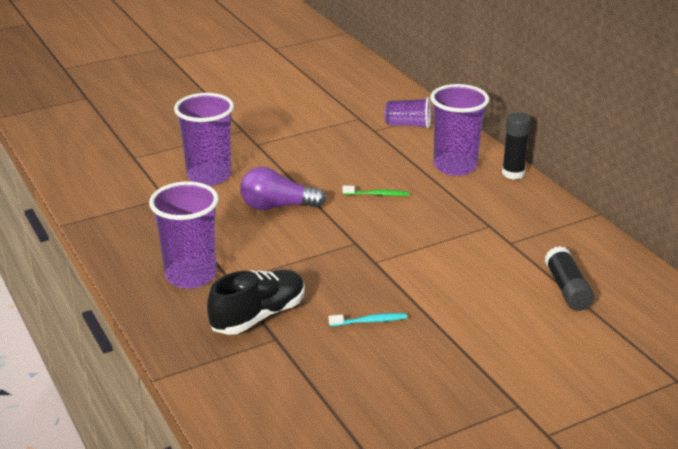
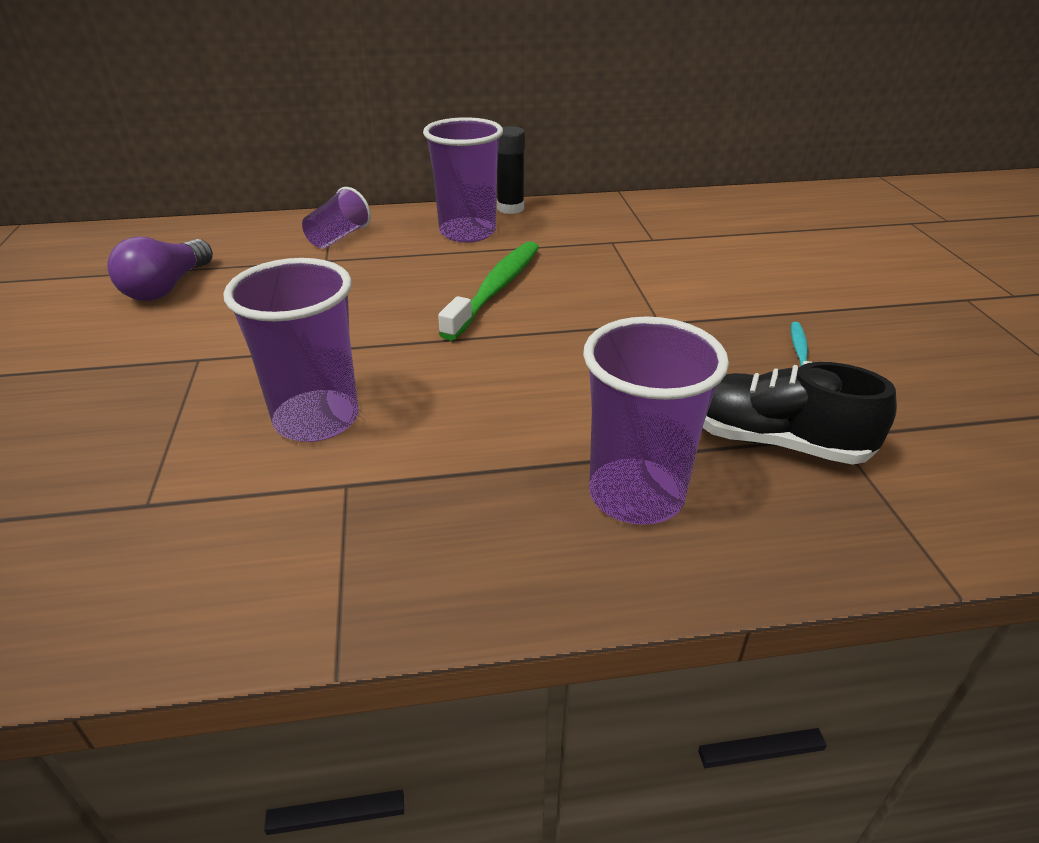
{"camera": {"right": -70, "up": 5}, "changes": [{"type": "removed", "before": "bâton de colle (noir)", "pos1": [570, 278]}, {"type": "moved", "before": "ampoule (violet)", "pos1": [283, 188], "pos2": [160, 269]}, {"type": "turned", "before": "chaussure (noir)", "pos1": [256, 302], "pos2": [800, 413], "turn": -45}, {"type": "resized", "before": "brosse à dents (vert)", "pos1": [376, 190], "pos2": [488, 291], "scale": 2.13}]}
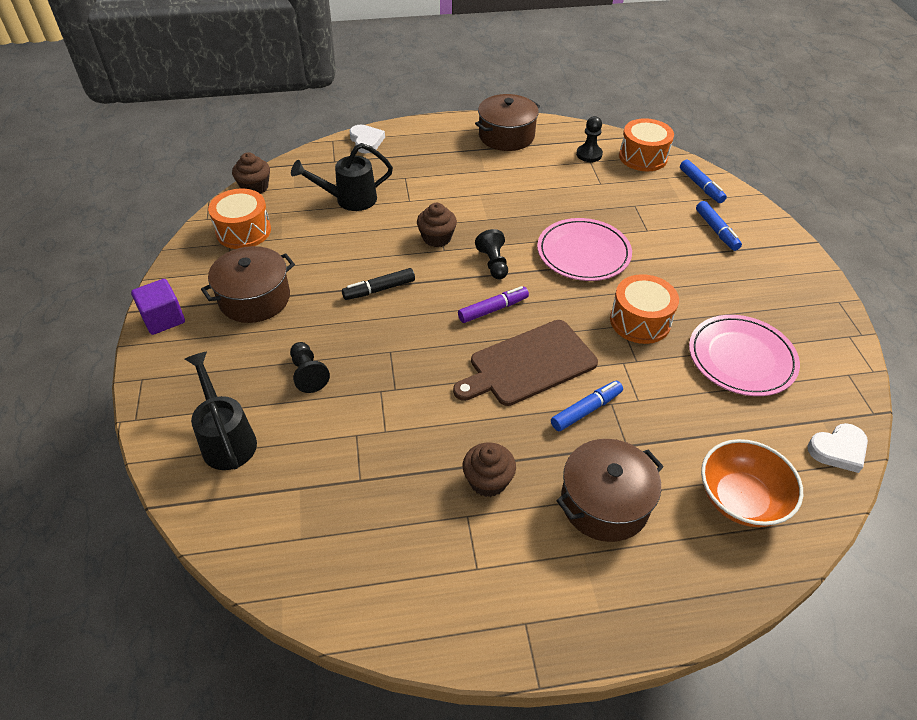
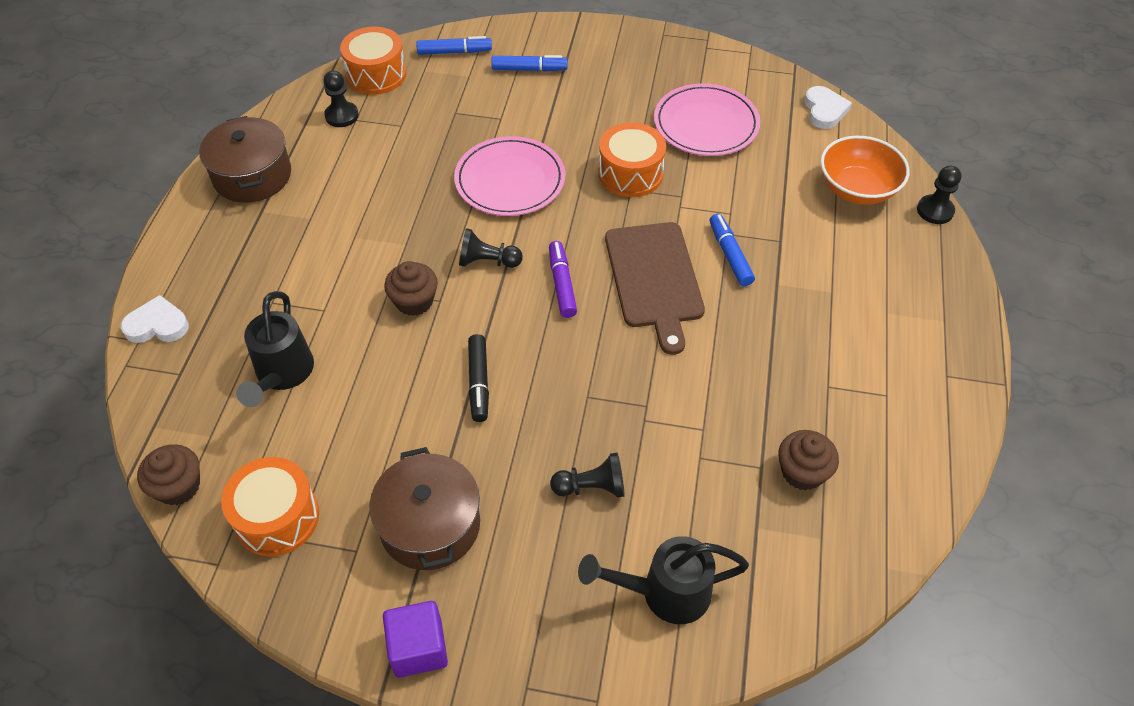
{"camera": {"right": -70, "up": 5}, "changes": [{"type": "removed", "before": "marmite (marron)", "pos1": [610, 490]}, {"type": "added", "after": "pion (noir)", "pos2": [939, 195]}, {"type": "moved", "before": "muffin (marron)", "pos1": [489, 470], "pos2": [809, 460]}]}
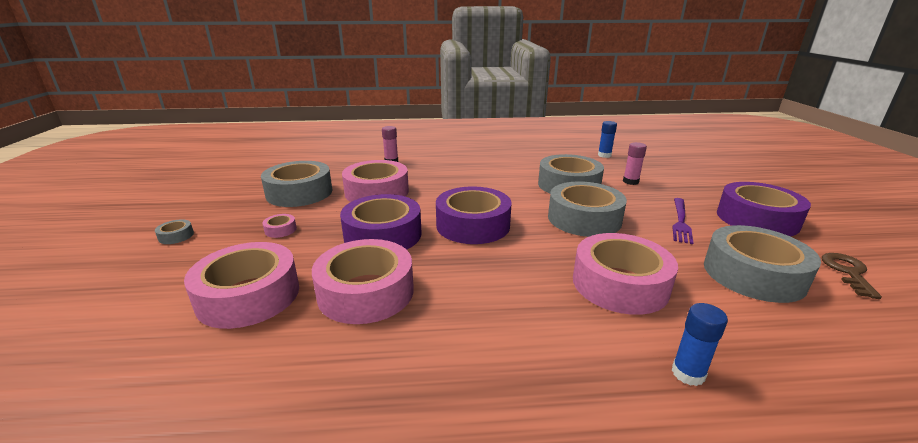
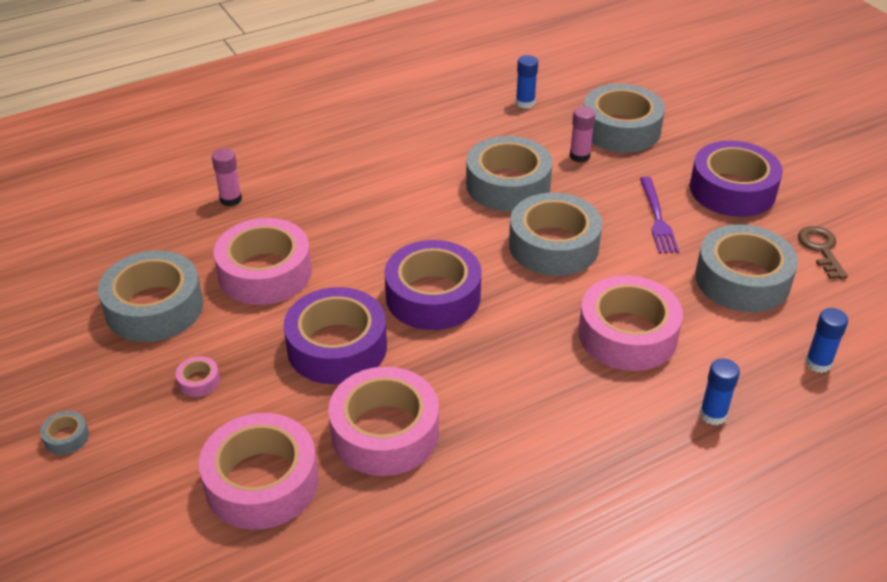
{"camera": {"right": -25, "up": 15}, "changes": [{"type": "added", "after": "ruban adhésif (gris)", "pos2": [624, 118]}, {"type": "added", "after": "bâton de colle (bleu)", "pos2": [826, 340]}]}
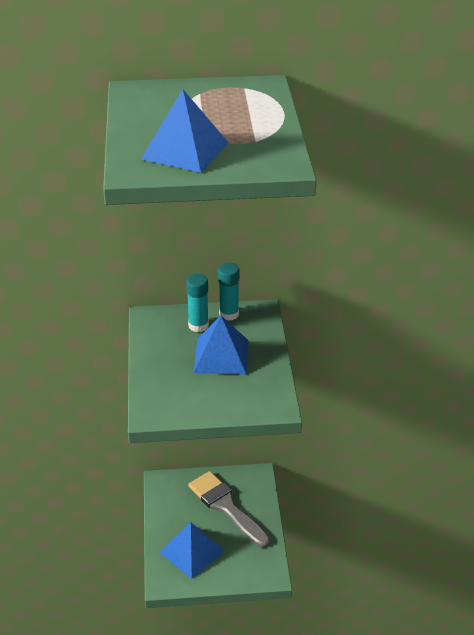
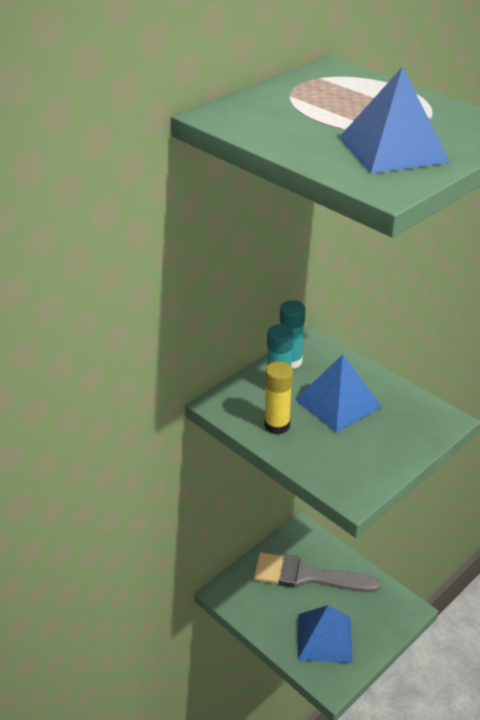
{"camera": {"right": -40, "up": 0}, "changes": [{"type": "added", "after": "bâton de colle (jaune)", "pos2": [278, 398]}]}
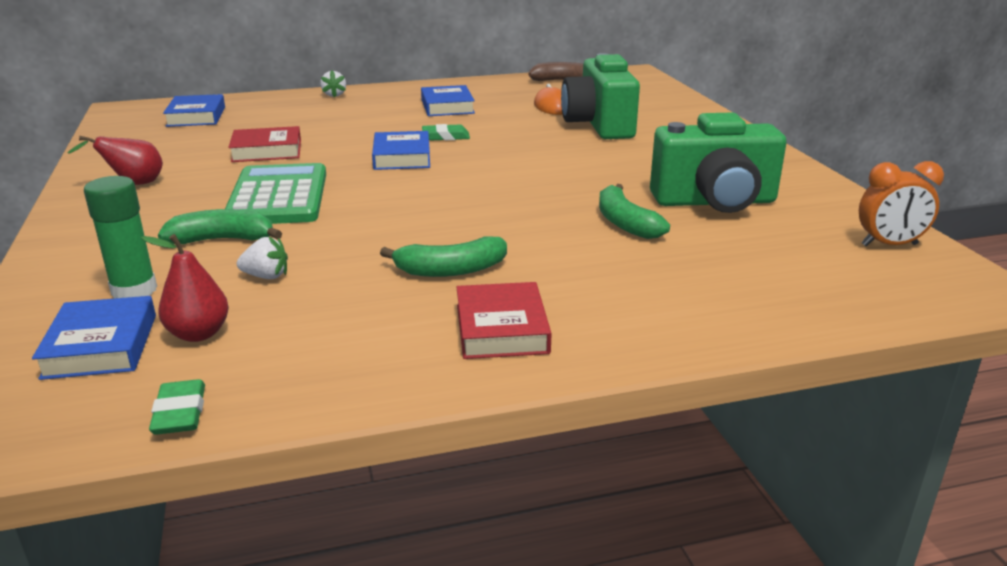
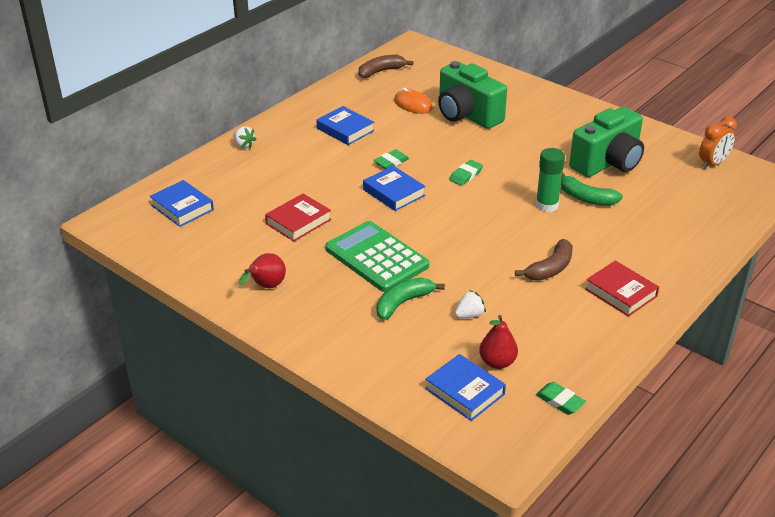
{"camera": {"right": -35, "up": 10}, "changes": [{"type": "added", "after": "gomme (vert)", "pos2": [466, 173]}, {"type": "moved", "before": "bâton de colle (vert)", "pos1": [120, 237], "pos2": [550, 180]}, {"type": "recoloured", "before": "banane (vert)", "after": "banane (marron)", "pos1": [443, 257], "pos2": [544, 260]}]}
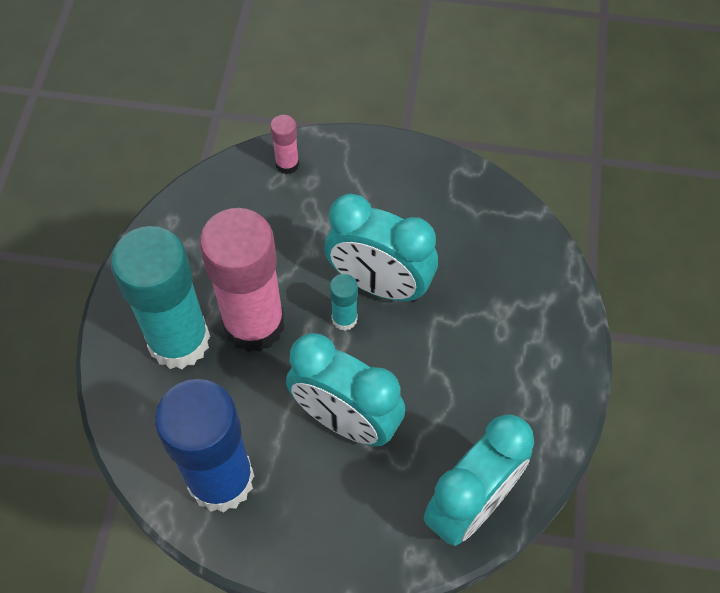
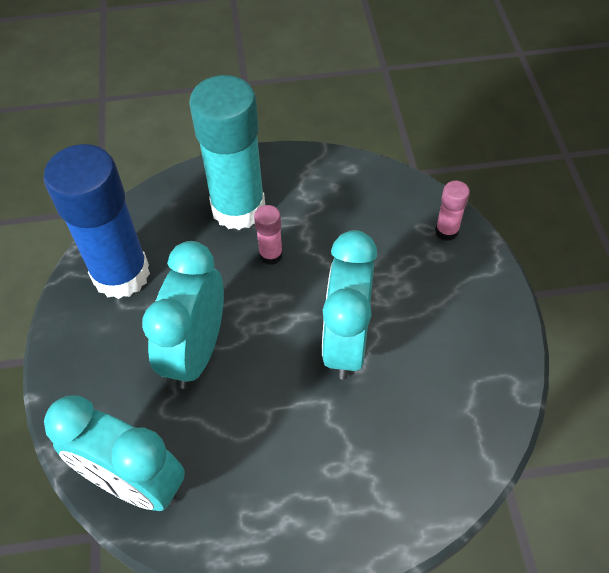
{"camera": {"right": 75, "up": -5}, "changes": [{"type": "removed", "before": "bâton de colle (turquoise)", "pos1": [344, 302]}, {"type": "resized", "before": "bâton de colle (rose)", "pos1": [242, 280], "pos2": [268, 235], "scale": 0.42}]}
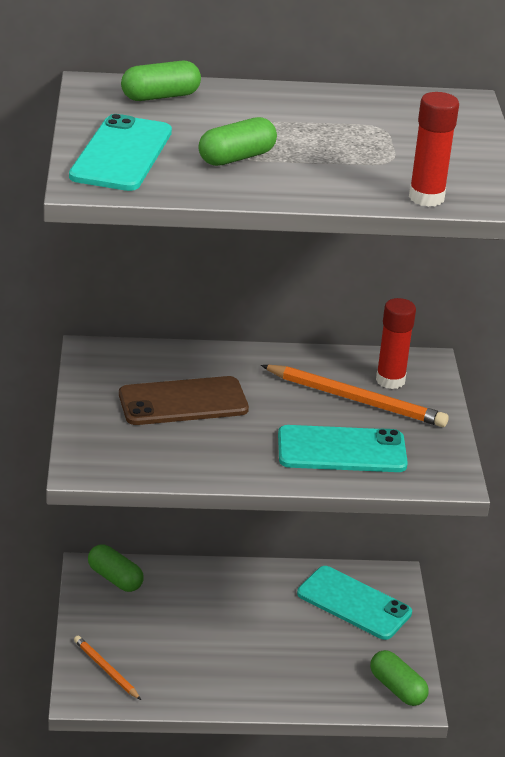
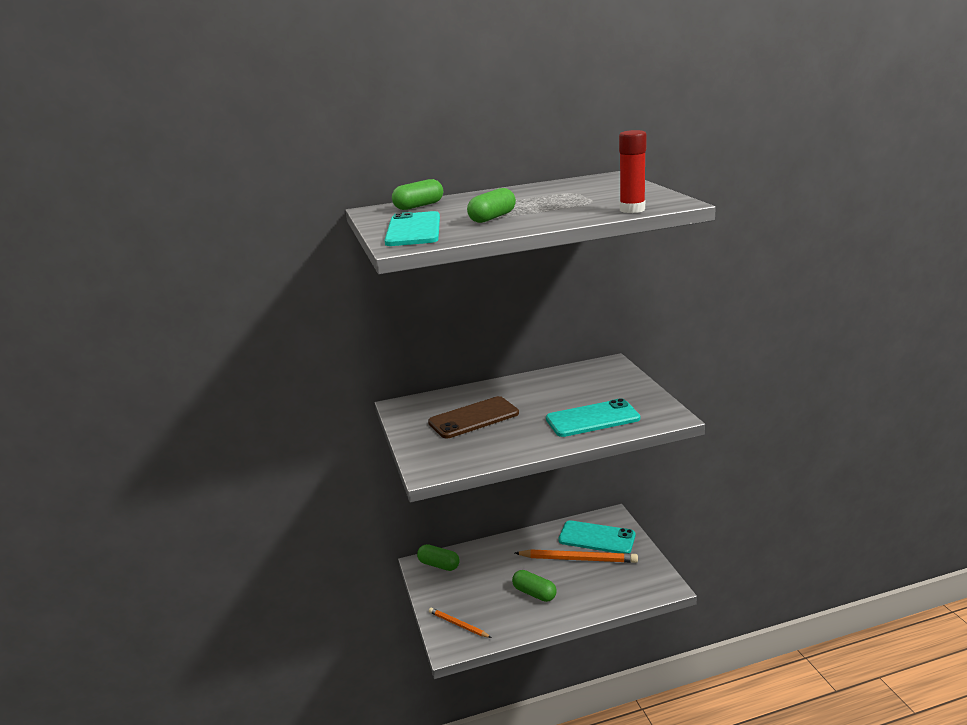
{"camera": {"right": -10, "up": -10}, "changes": [{"type": "removed", "before": "bâton de colle (rouge)", "pos1": [396, 343]}, {"type": "moved", "before": "crayon (orange)", "pos1": [355, 396], "pos2": [576, 556]}, {"type": "moved", "before": "gélule (vert)", "pos1": [399, 678], "pos2": [534, 586]}]}
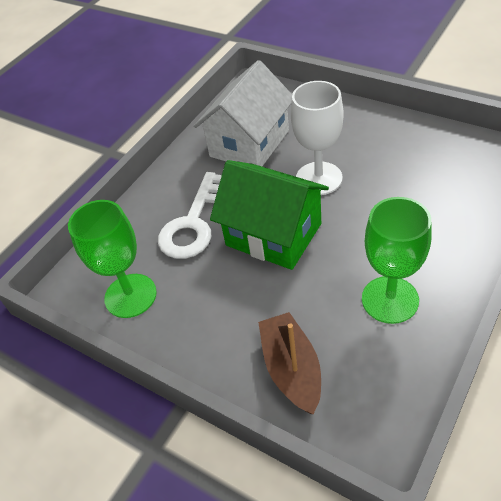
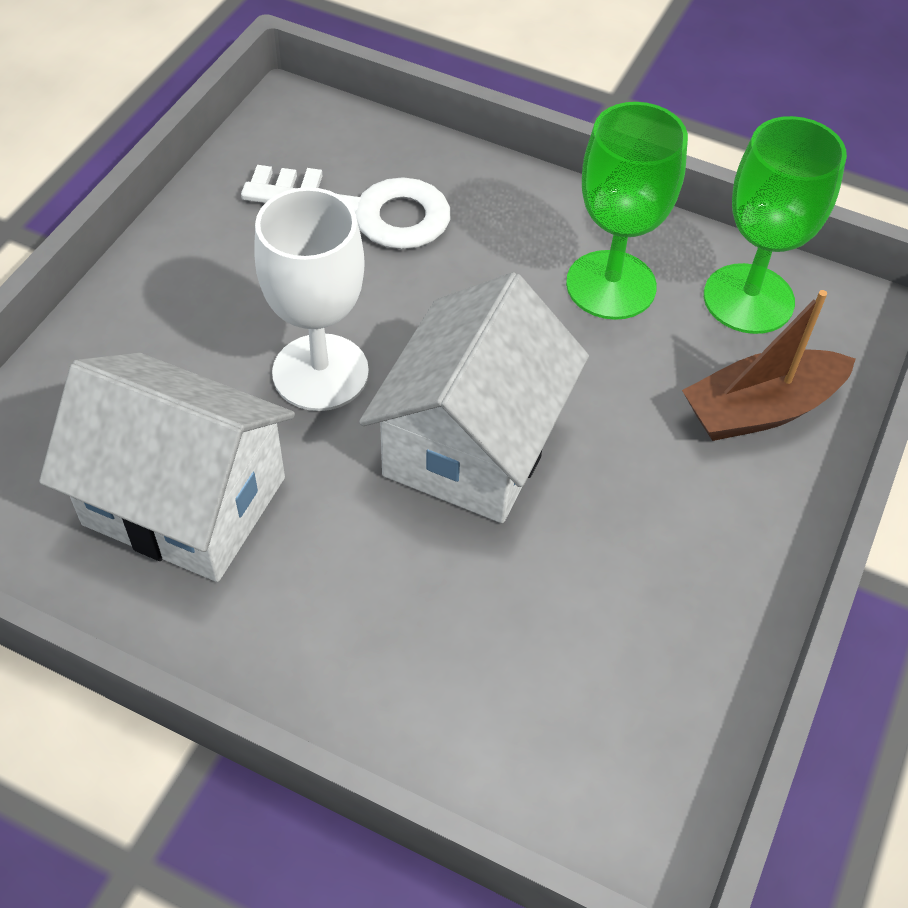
{"camera": {"right": -105, "up": 5}, "changes": [{"type": "moved", "before": "verre à pied (vert)", "pos1": [112, 259], "pos2": [775, 225]}, {"type": "moved", "before": "clé (blanc)", "pos1": [190, 215], "pos2": [345, 207]}, {"type": "recoloured", "before": "maison (vert)", "after": "maison (blanc)", "pos1": [269, 215], "pos2": [474, 397]}]}
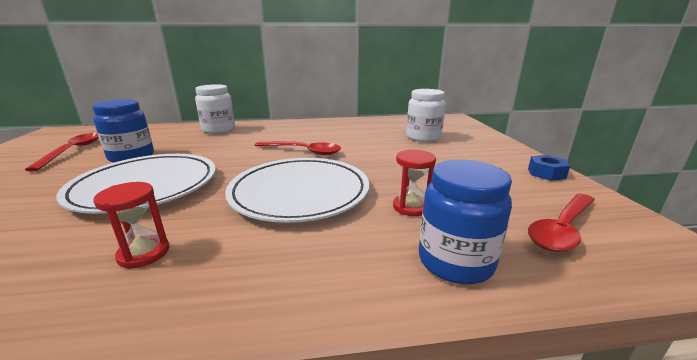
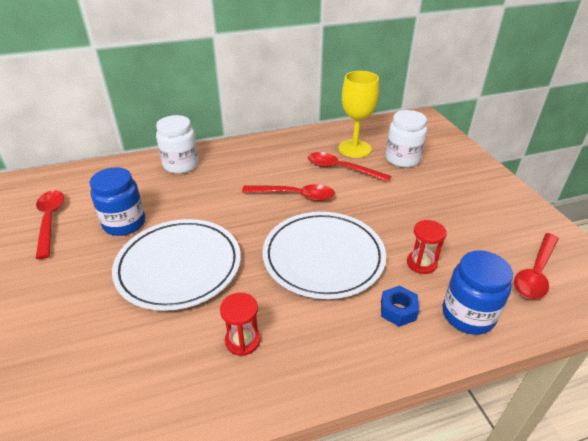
{"camera": {"right": -10, "up": 15}, "changes": [{"type": "added", "after": "cuillère (rouge)", "pos2": [349, 167]}, {"type": "added", "after": "verre à pied (jaune)", "pos2": [358, 114]}, {"type": "moved", "before": "écrou (bleu)", "pos1": [549, 168], "pos2": [400, 306]}]}
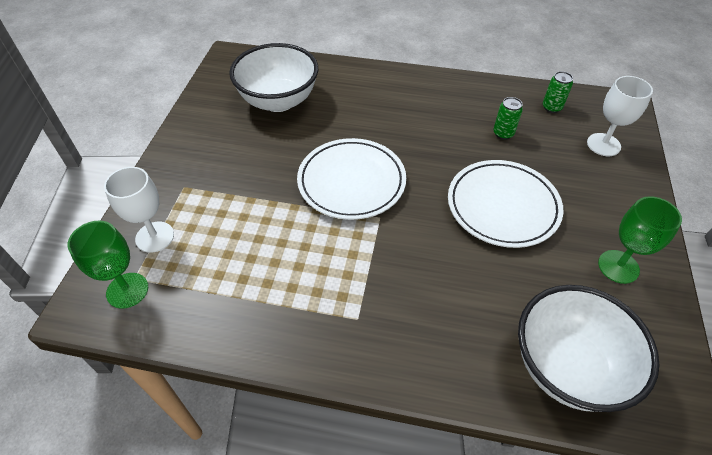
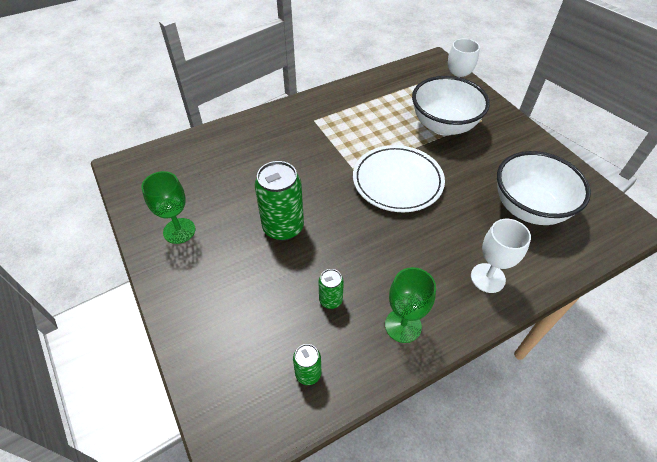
{"camera": {"right": 140, "up": 0}, "changes": [{"type": "moved", "before": "verre à pied (vert)", "pos1": [107, 264], "pos2": [410, 305]}, {"type": "moved", "before": "bol (blanc)", "pos1": [589, 348], "pos2": [451, 106]}, {"type": "moved", "before": "verre à pied (blanc)", "pos1": [620, 116], "pos2": [501, 256]}, {"type": "replaced", "before": "assiette (blanc)", "after": "canette (vert)", "pos1": [505, 204], "pos2": [279, 201]}]}
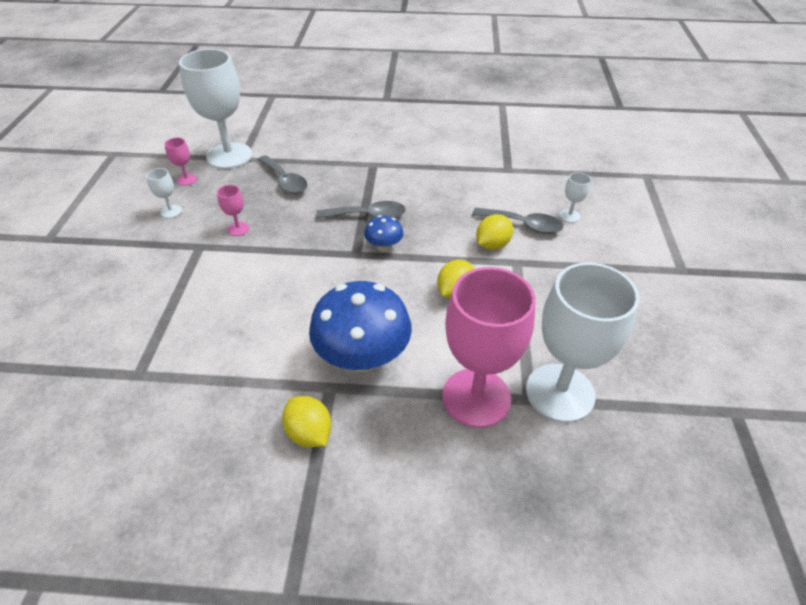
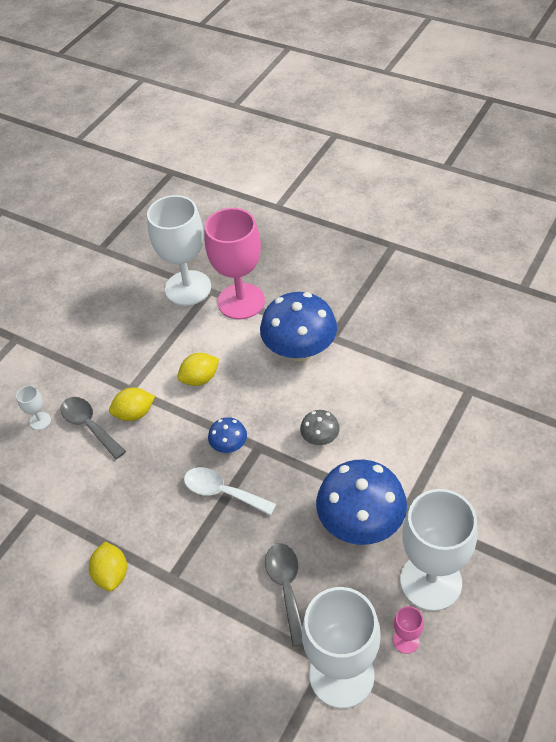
{"camera": {"right": -150, "up": 5}, "changes": [{"type": "added", "after": "champignon (gris)", "pos2": [320, 427]}, {"type": "moved", "before": "citron (jaune)", "pos1": [306, 421], "pos2": [108, 566]}, {"type": "replaced", "before": "verre à pied (rose)", "after": "champignon (bleu)", "pos1": [233, 210], "pos2": [361, 502]}, {"type": "recoloured", "before": "cuillère (gris)", "after": "cuillère (blanc)", "pos1": [361, 210], "pos2": [230, 491]}, {"type": "resized", "before": "verre à pied (blanc)", "pos1": [164, 193], "pos2": [438, 550], "scale": 2.45}]}
